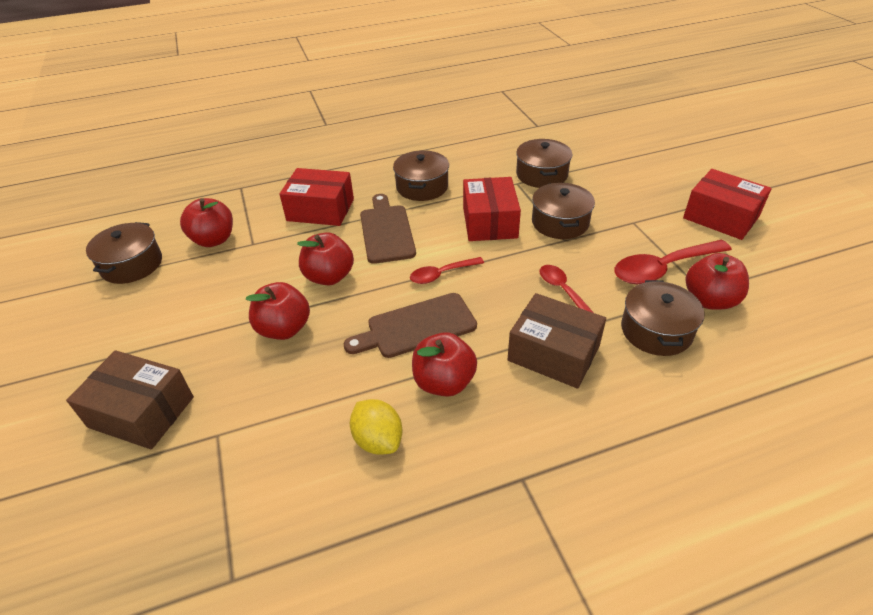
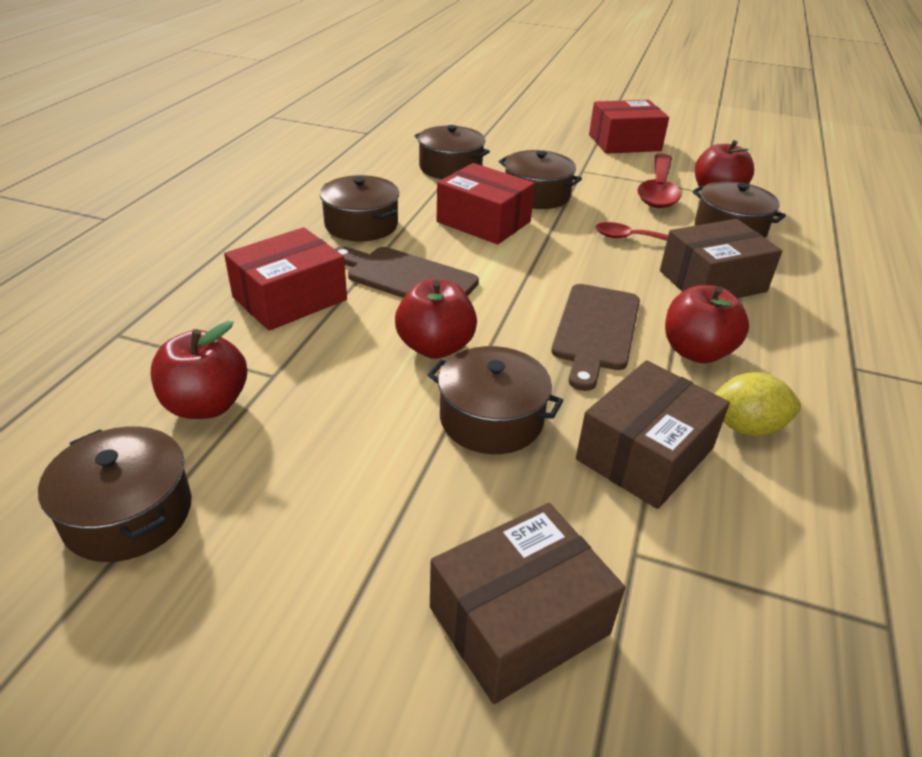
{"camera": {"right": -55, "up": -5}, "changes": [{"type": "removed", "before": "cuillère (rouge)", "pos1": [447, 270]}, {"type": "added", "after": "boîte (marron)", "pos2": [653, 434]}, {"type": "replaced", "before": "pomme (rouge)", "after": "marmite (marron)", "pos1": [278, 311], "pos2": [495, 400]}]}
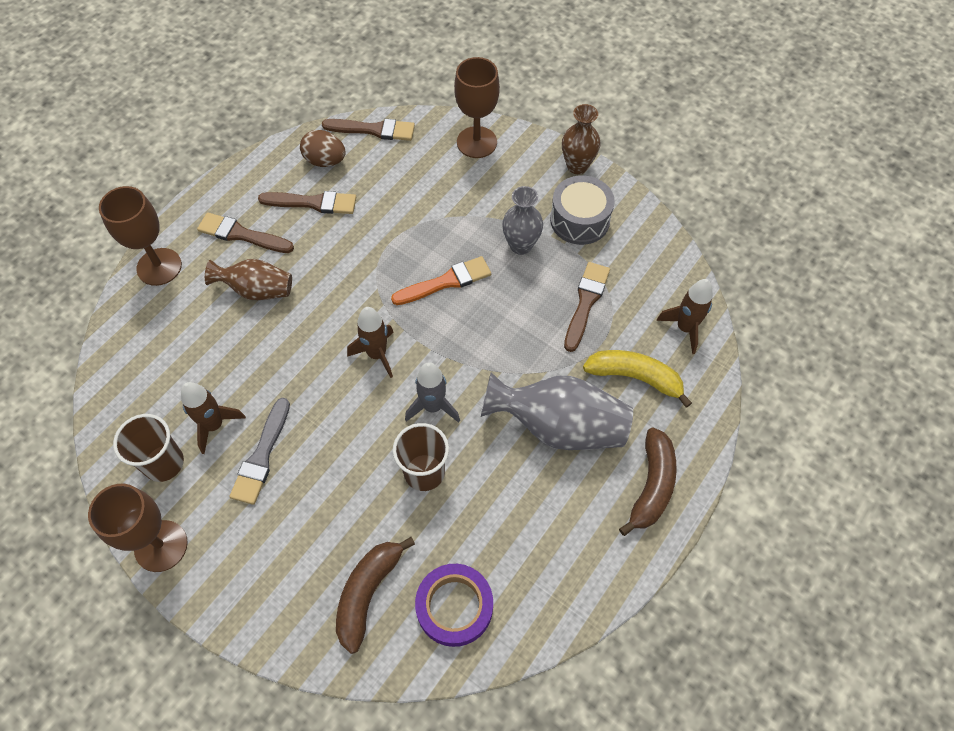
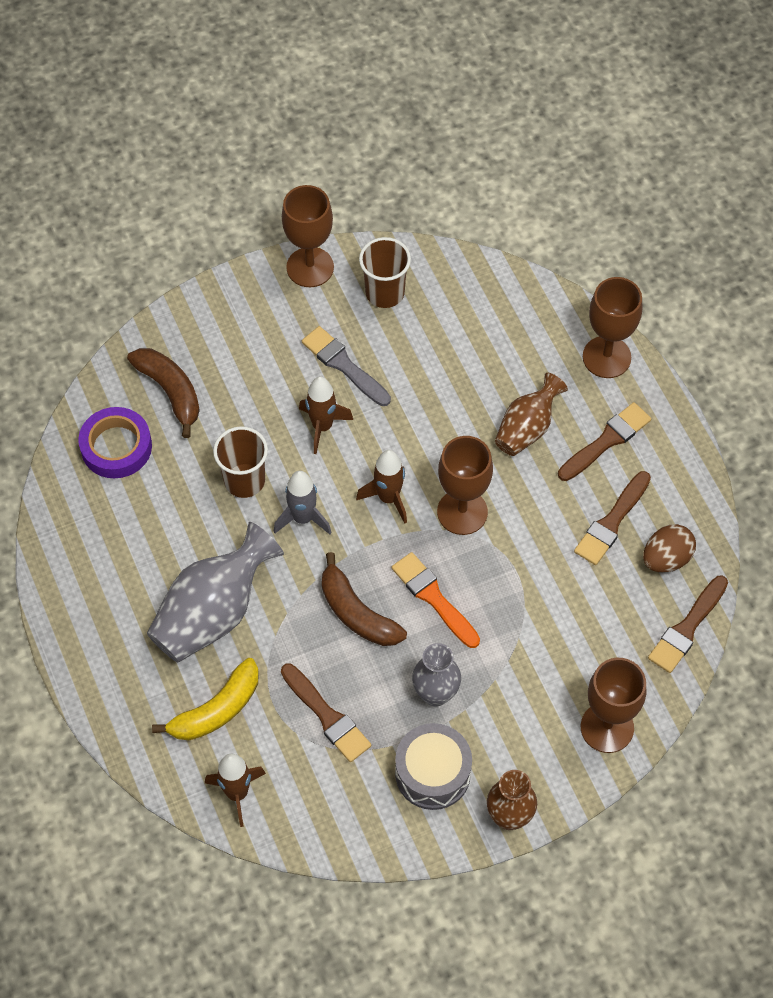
{"camera": {"right": 120, "up": 0}, "changes": [{"type": "added", "after": "verre à pied (marron)", "pos2": [465, 485]}, {"type": "moved", "before": "fusée (marron)", "pos1": [213, 418], "pos2": [326, 415]}, {"type": "moved", "before": "banane (marron)", "pos1": [648, 481], "pos2": [364, 599]}, {"type": "turned", "before": "pinceau (orange)", "pos1": [441, 280], "pos2": [436, 600], "turn": 135}]}
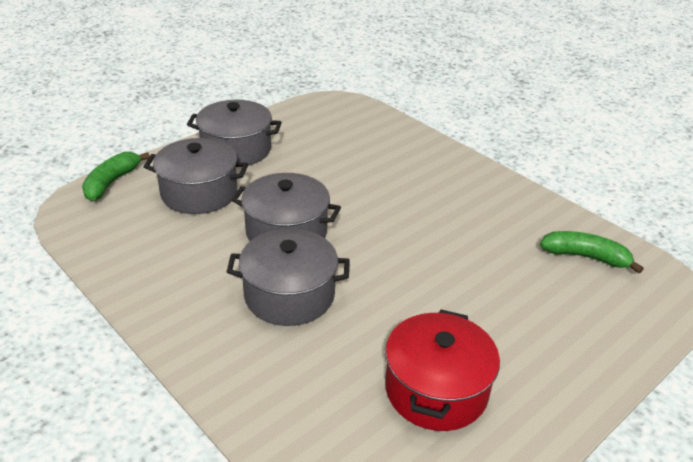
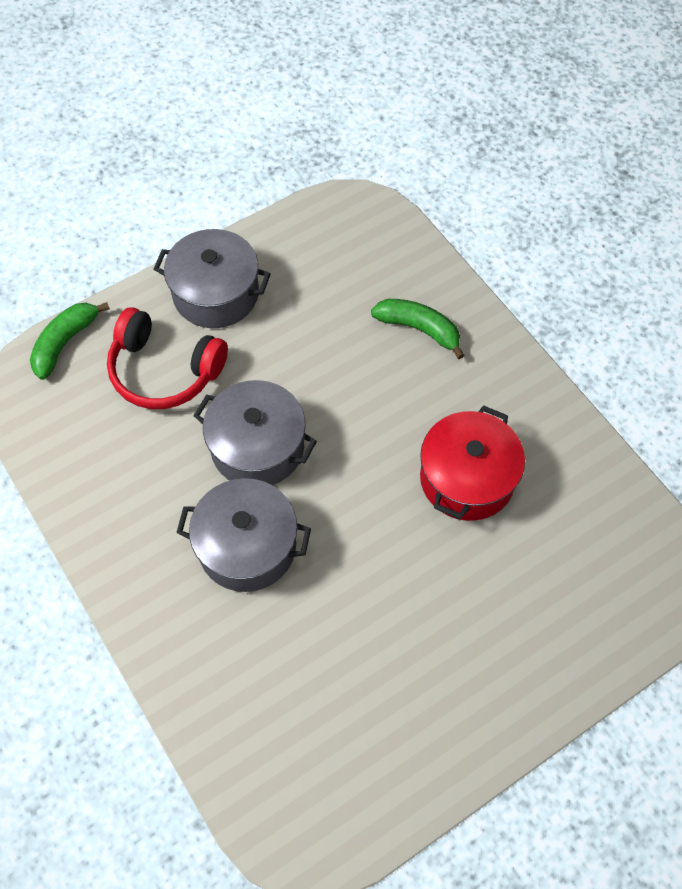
{"camera": {"right": 10, "up": 25}, "changes": [{"type": "moved", "before": "marmite (rouge)", "pos1": [442, 370], "pos2": [472, 463]}, {"type": "moved", "before": "banane (vert)", "pos1": [592, 252], "pos2": [418, 329]}, {"type": "replaced", "before": "marmite (gris)", "after": "casque audio (rouge)", "pos1": [196, 176], "pos2": [167, 358]}]}
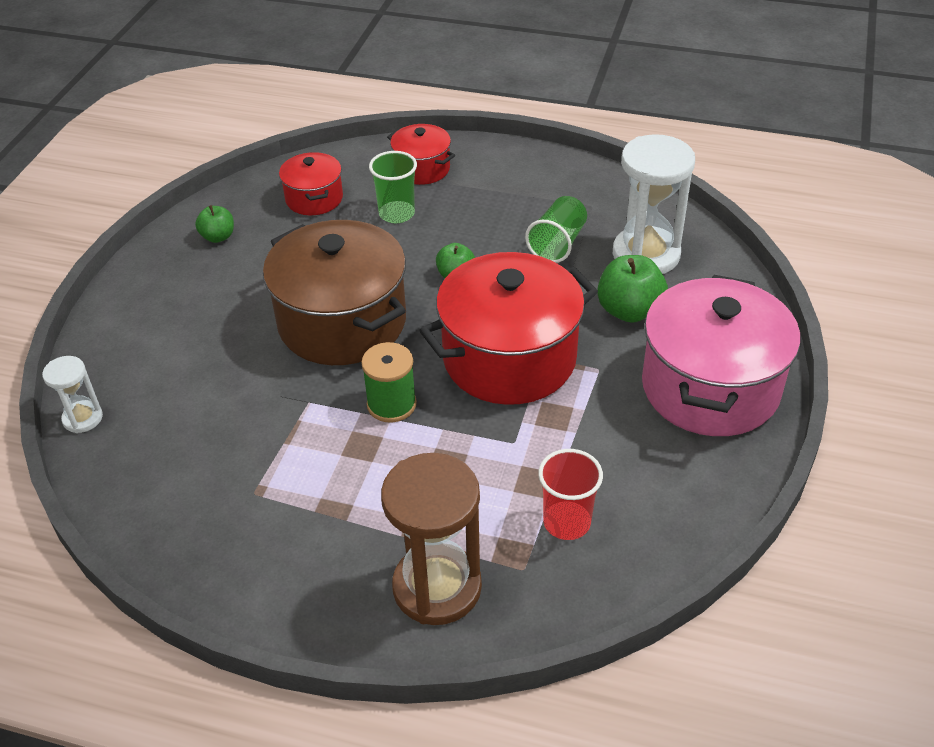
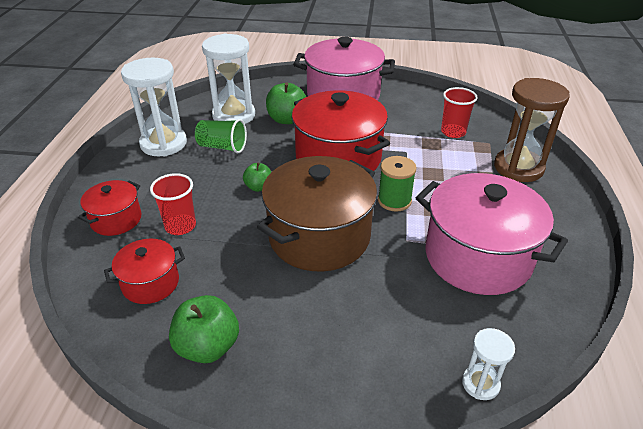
{"camera": {"right": -100, "up": -5}, "changes": [{"type": "added", "after": "sablier (blanc)", "pos2": [154, 107]}, {"type": "added", "after": "marmite (rose)", "pos2": [492, 234]}, {"type": "recoloured", "before": "gobelet (vert)", "after": "gobelet (rouge)", "pos1": [393, 187], "pos2": [173, 204]}, {"type": "resized", "before": "pomme (vert)", "pos1": [214, 224], "pos2": [204, 329], "scale": 1.68}]}
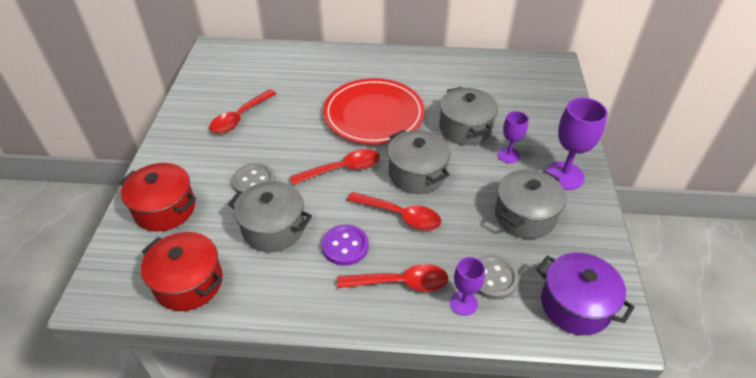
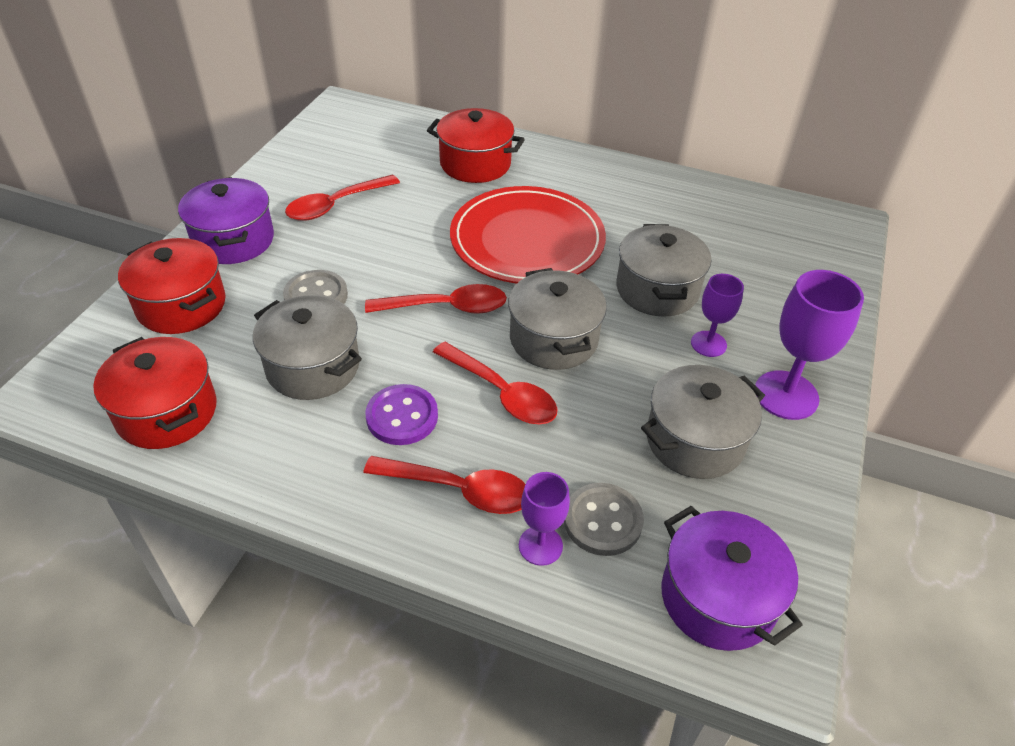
{"camera": {"right": 15, "up": 0}, "changes": [{"type": "added", "after": "marmite (violet)", "pos2": [226, 220]}, {"type": "added", "after": "marmite (rouge)", "pos2": [476, 145]}]}
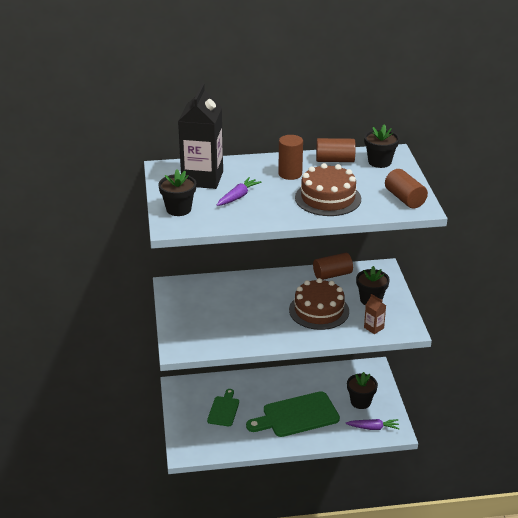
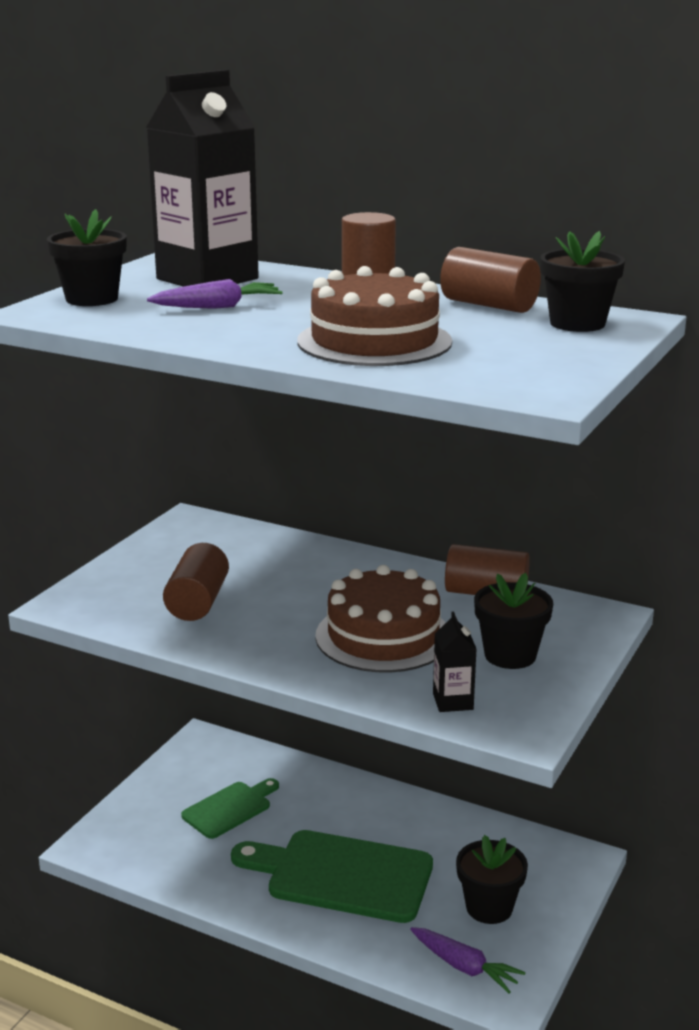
{"camera": {"right": 35, "up": -10}, "changes": [{"type": "moved", "before": "cylindre (marron)", "pos1": [406, 189], "pos2": [196, 582]}, {"type": "recoloured", "before": "brique de lait (marron)", "after": "brique de lait (noir)", "pos1": [375, 314], "pos2": [454, 662]}]}
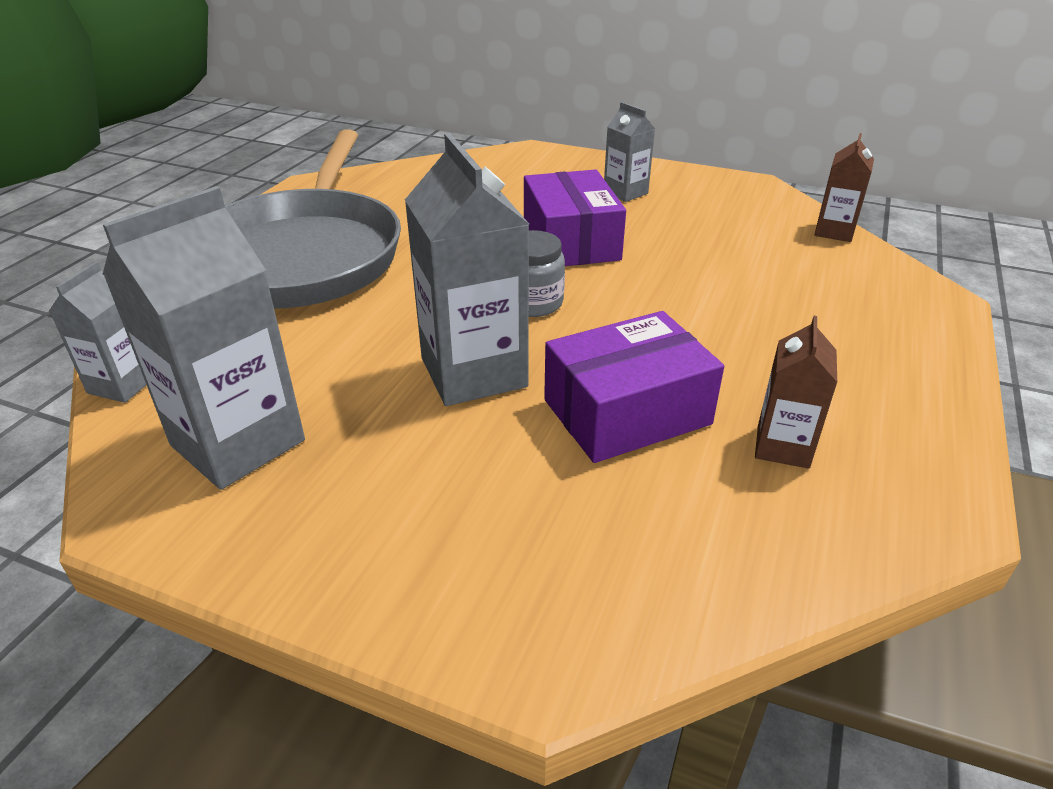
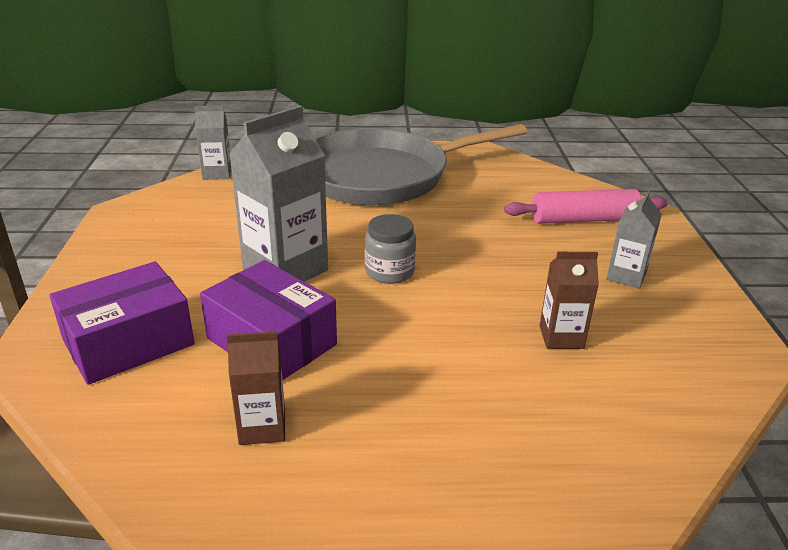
{"camera": {"right": 65, "up": -5}, "changes": [{"type": "removed", "before": "brique de lait (gris)", "pos1": [204, 338]}, {"type": "added", "after": "rouleau à pâtisserie (rose)", "pos2": [585, 206]}, {"type": "moved", "before": "boîte (violet)", "pos1": [575, 217], "pos2": [122, 323]}, {"type": "moved", "before": "brique de lait (marron)", "pos1": [844, 187], "pos2": [569, 300]}]}
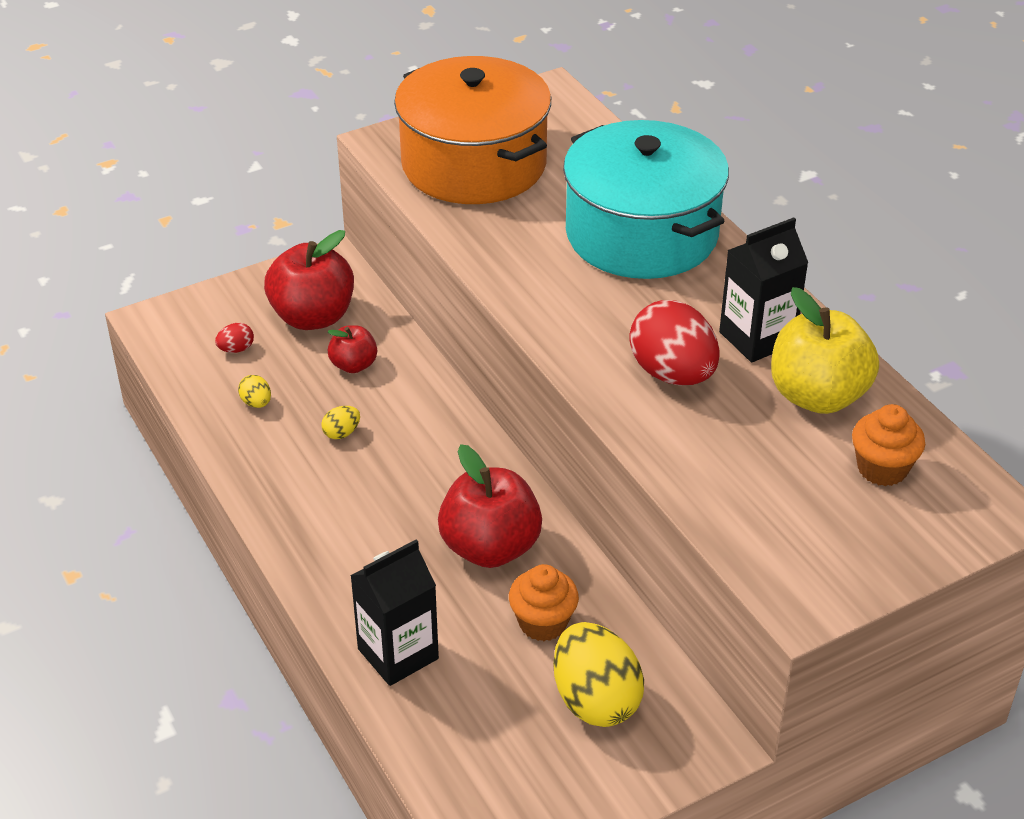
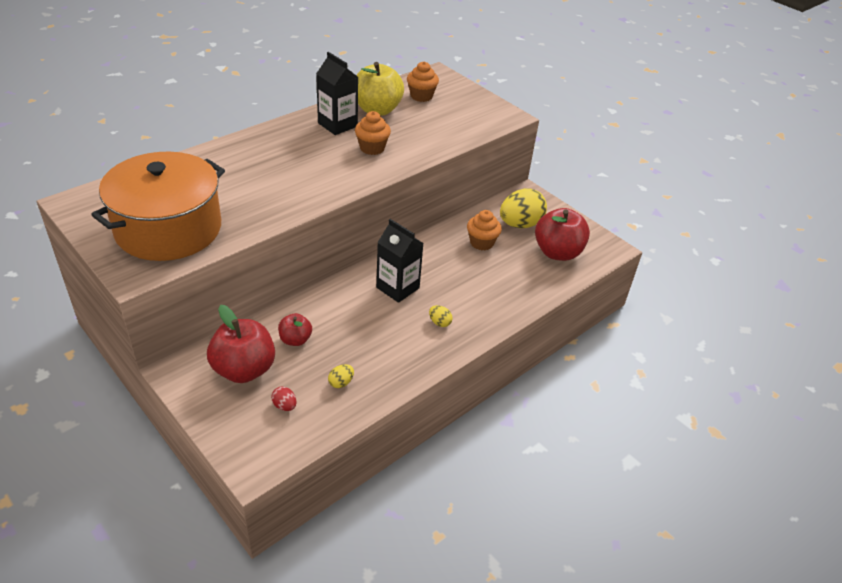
{"camera": {"right": -105, "up": 0}, "changes": [{"type": "removed", "before": "marmite (turquoise)", "pos1": [646, 199]}, {"type": "moved", "before": "œuf (jaune)", "pos1": [340, 422], "pos2": [441, 316]}, {"type": "moved", "before": "brique de lait (noir)", "pos1": [394, 613], "pos2": [400, 261]}, {"type": "moved", "before": "pomme (rouge)", "pos1": [490, 506], "pos2": [562, 234]}, {"type": "replaced", "before": "œuf (rouge)", "after": "muffin (orange)", "pos1": [674, 342], "pos2": [373, 133]}]}
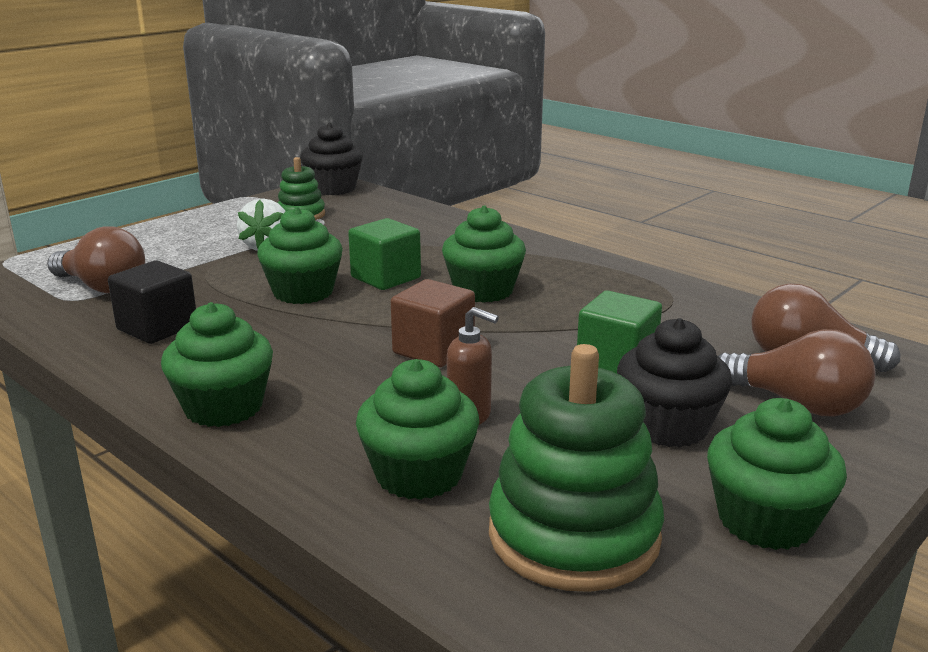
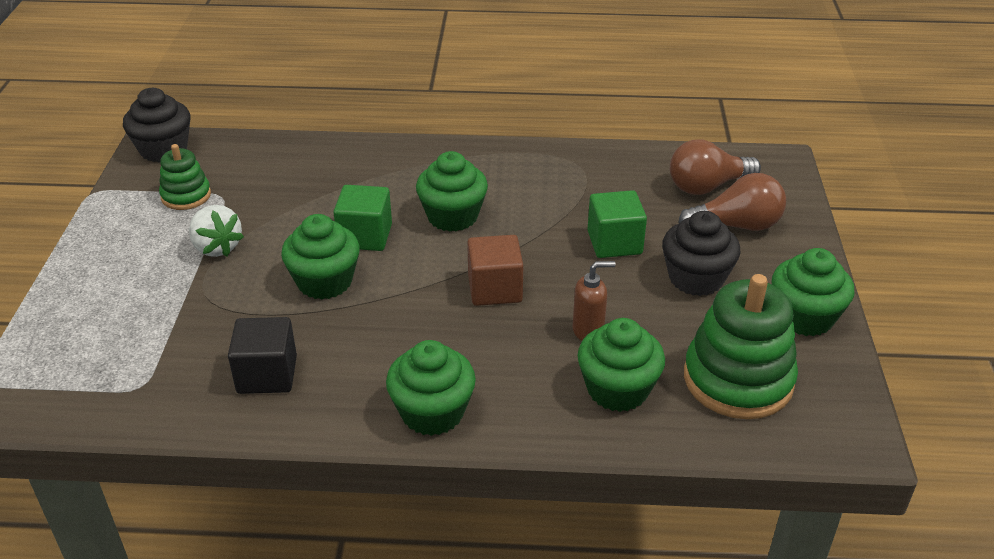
{"camera": {"right": -40, "up": 15}, "changes": [{"type": "removed", "before": "ampoule (marron)", "pos1": [96, 259]}]}
